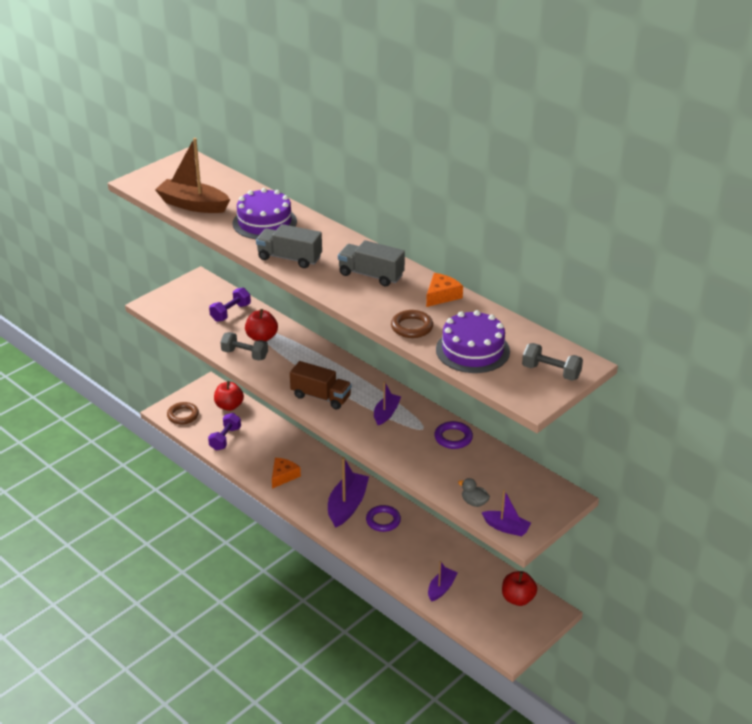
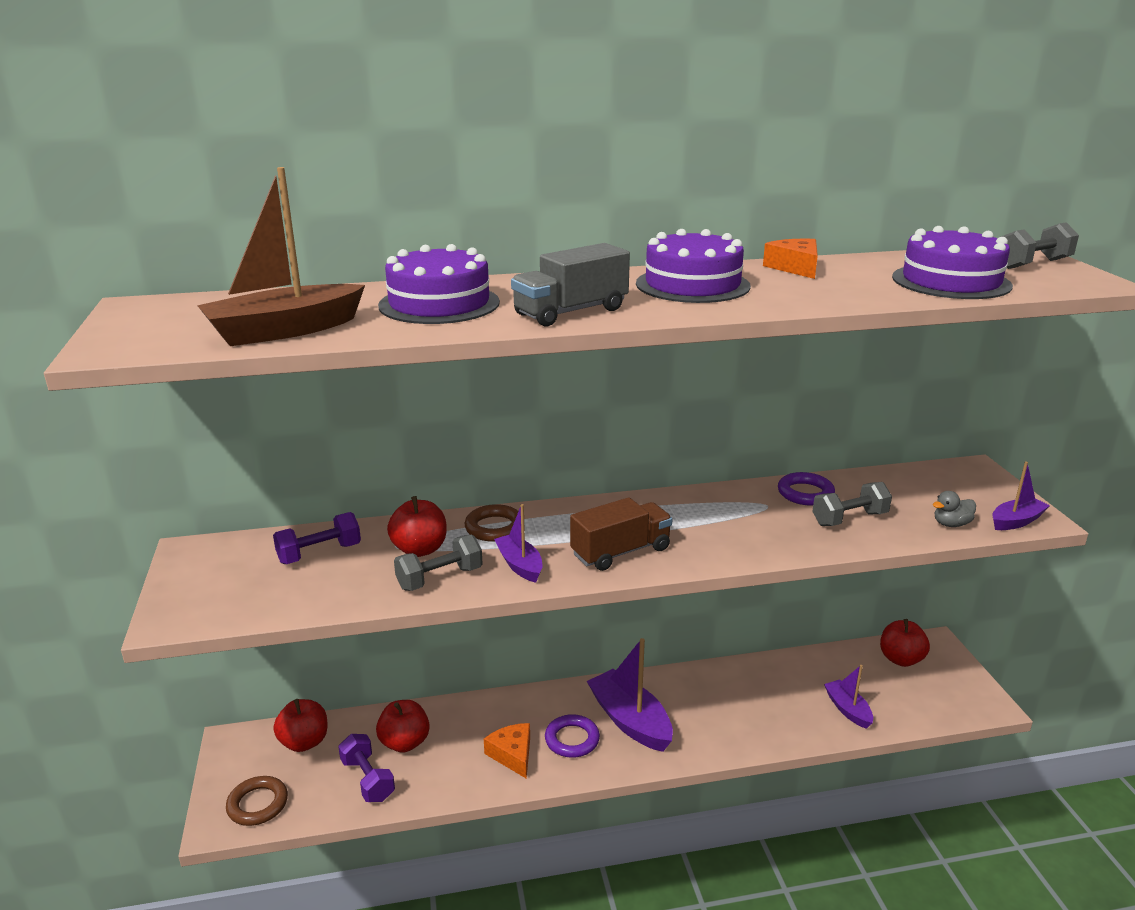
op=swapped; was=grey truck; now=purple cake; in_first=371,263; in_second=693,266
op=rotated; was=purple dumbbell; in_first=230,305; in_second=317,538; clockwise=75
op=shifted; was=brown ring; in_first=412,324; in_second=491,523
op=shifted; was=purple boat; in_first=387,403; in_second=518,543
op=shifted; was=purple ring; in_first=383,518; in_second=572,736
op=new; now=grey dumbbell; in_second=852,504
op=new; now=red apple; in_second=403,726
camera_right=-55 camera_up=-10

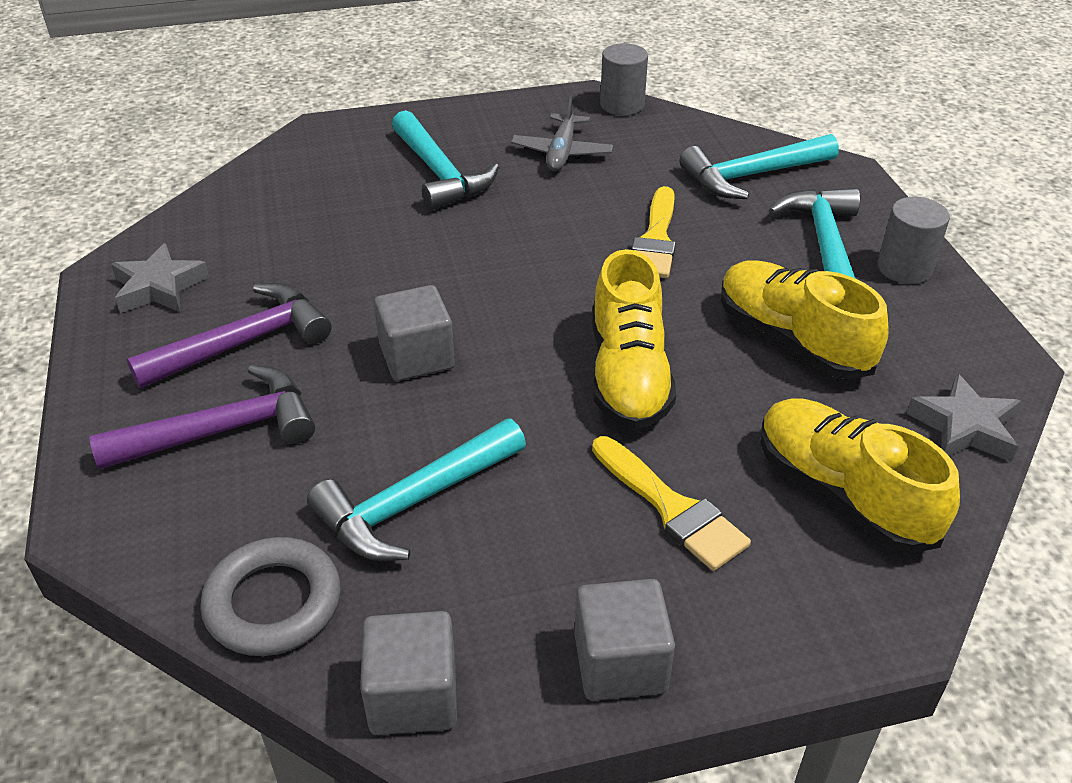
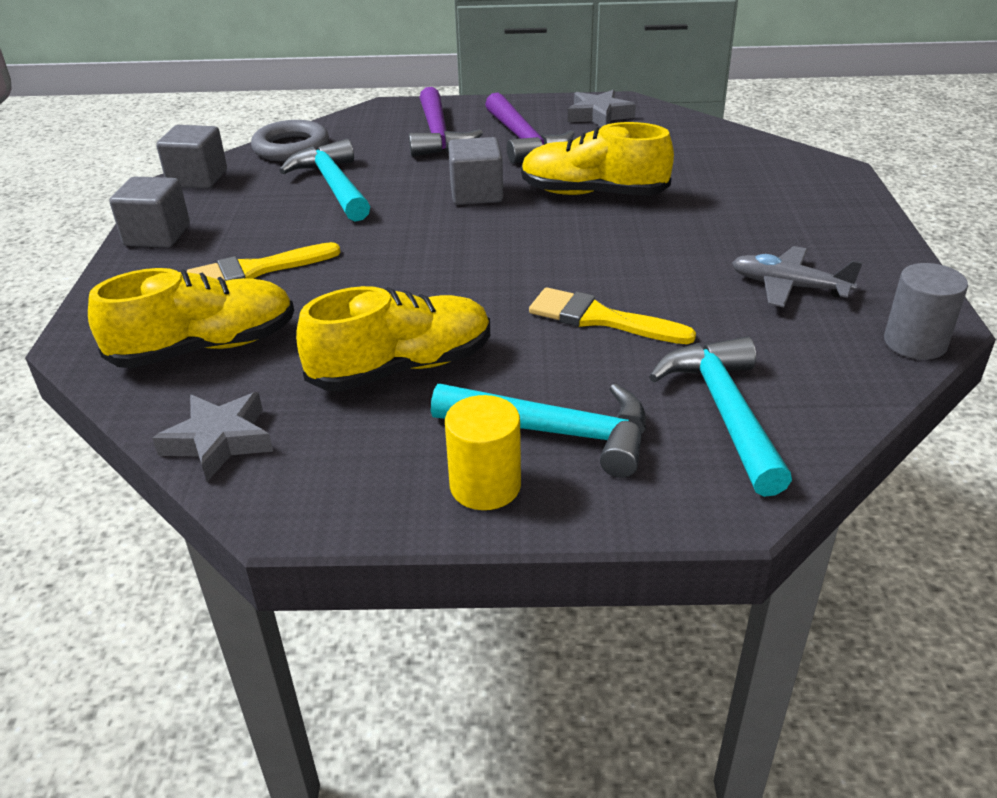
op=gone; was=turquoise hammer; in_first=445,160
op=repainted; was=grey cylinder; now=yellow cylinder; in_first=913,240; in_second=483,452
op=shifted; was=yellow shoe; in_first=634,339; in_second=597,159
camera_right=105 camera_up=-5

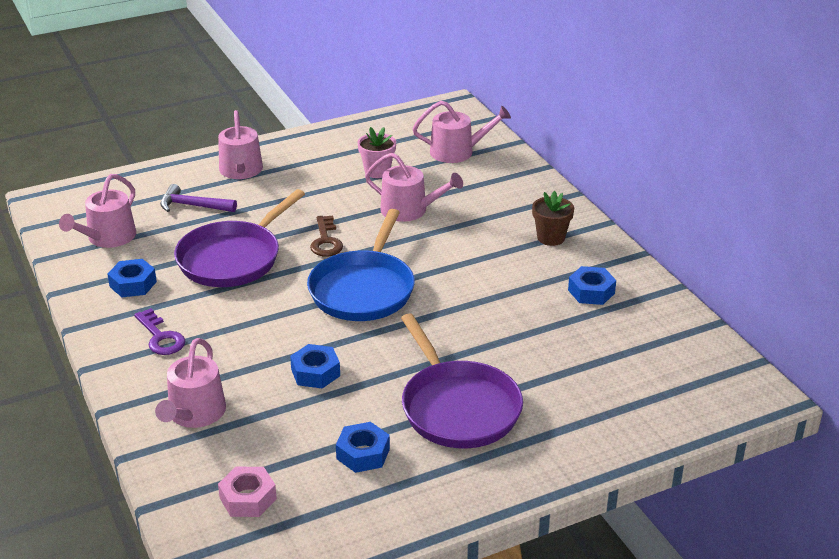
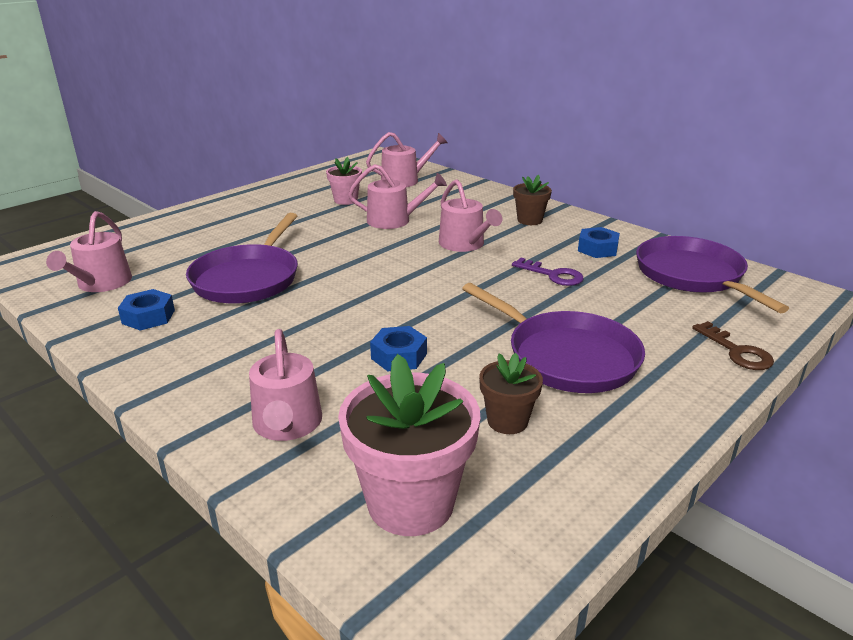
op=shifted; was=pink watering can; in_first=240,144; in_second=470,215
op=gone; was=purple hammer; in_first=198,198
op=gone; was=blue pan; in_first=361,265
op=shifted; was=brown key; in_first=326,236; in_second=733,345
op=shifted; was=purple key; in_first=159,331; in_second=548,272
op=swapped; was=blue nut; now=brown flower pot; in_first=363,447; in_second=511,393
op=swapped; was=pink nut; now=pink flower pot; in_first=247,492; in_second=409,445
op=new; now=purple pan; in_second=712,274
camera_right=-20 camera_up=-5

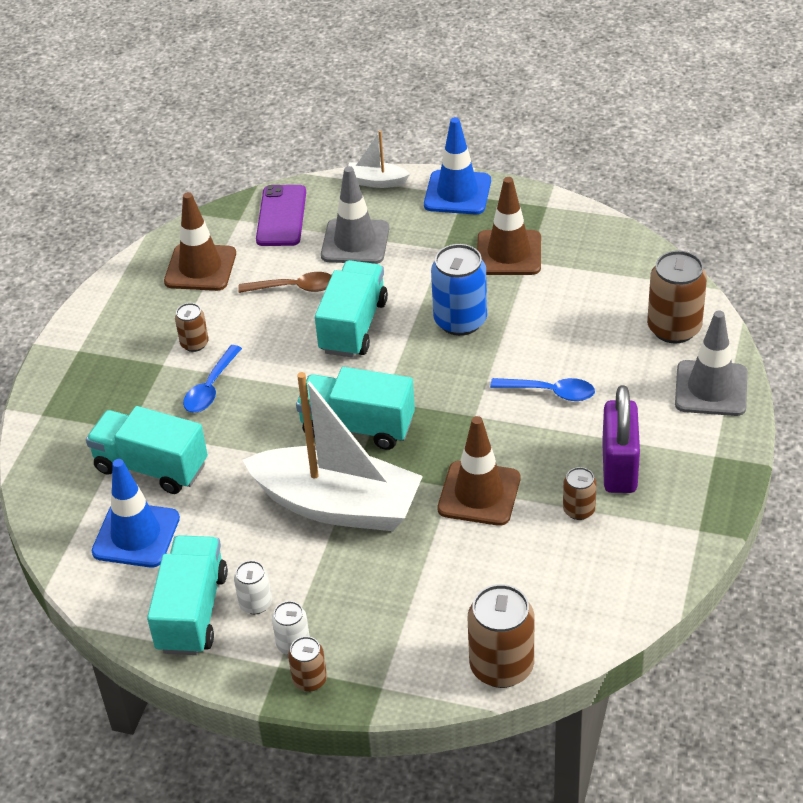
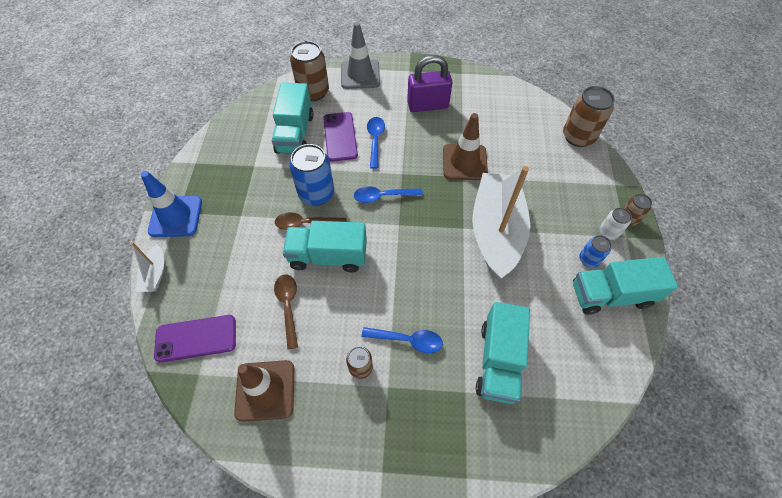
op=gone; was=grey traffic cone; in_first=355,215
op=gone; was=brown traffic cone; in_first=509,226
op=shifted; was=turquoise truck; in_first=355,408; in_second=293,118
op=gone; was=blue traffic cone; in_first=136,513
op=gone; was=brown can; in_first=580,493
op=repainted; was=white can; now=blue can; in_first=253,587; in_second=595,251
op=new; now=purple phone; in_second=340,137
op=new; now=blue spoon; in_second=388,194
op=new; now=brown spoon; in_second=310,221
camera_right=-105 camera_up=15

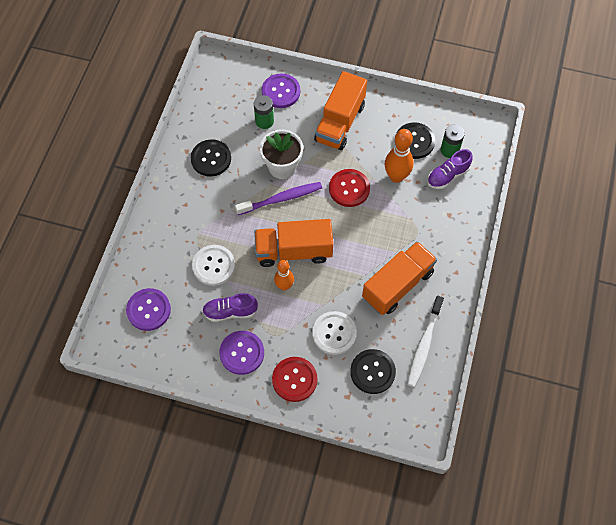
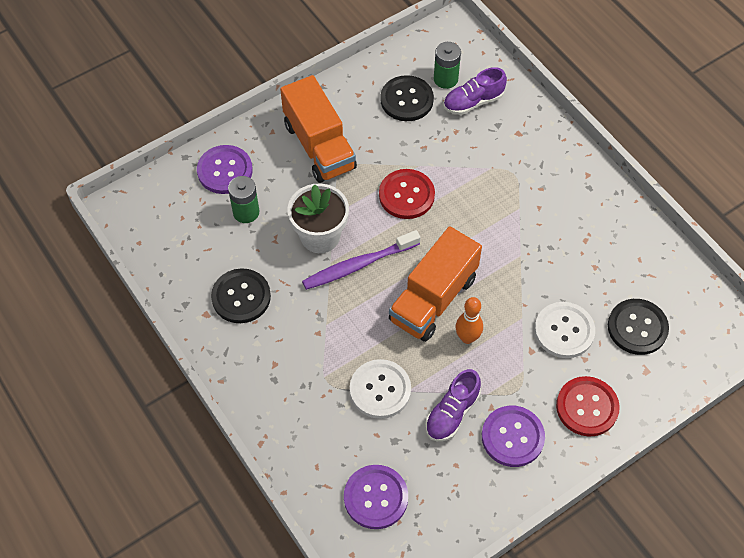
op=gone; was=orange bowling pin; in_first=399,156
op=rotated; was=purple shoe; in_first=450,169; in_second=475,91; clockwise=60
op=rotated; was=purple toothbrush; in_first=278,198; in_second=361,260; clockwise=-135
op=gone; was=orange truck; in_first=399,278
op=gone; was=white toothbrush; in_first=425,341
camera_right=-50 camera_up=-5

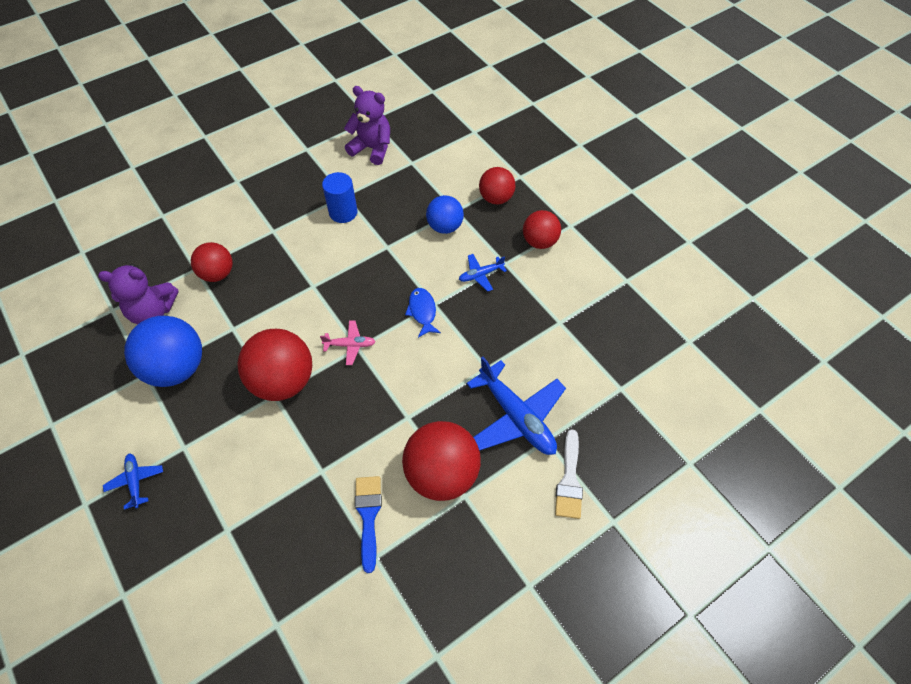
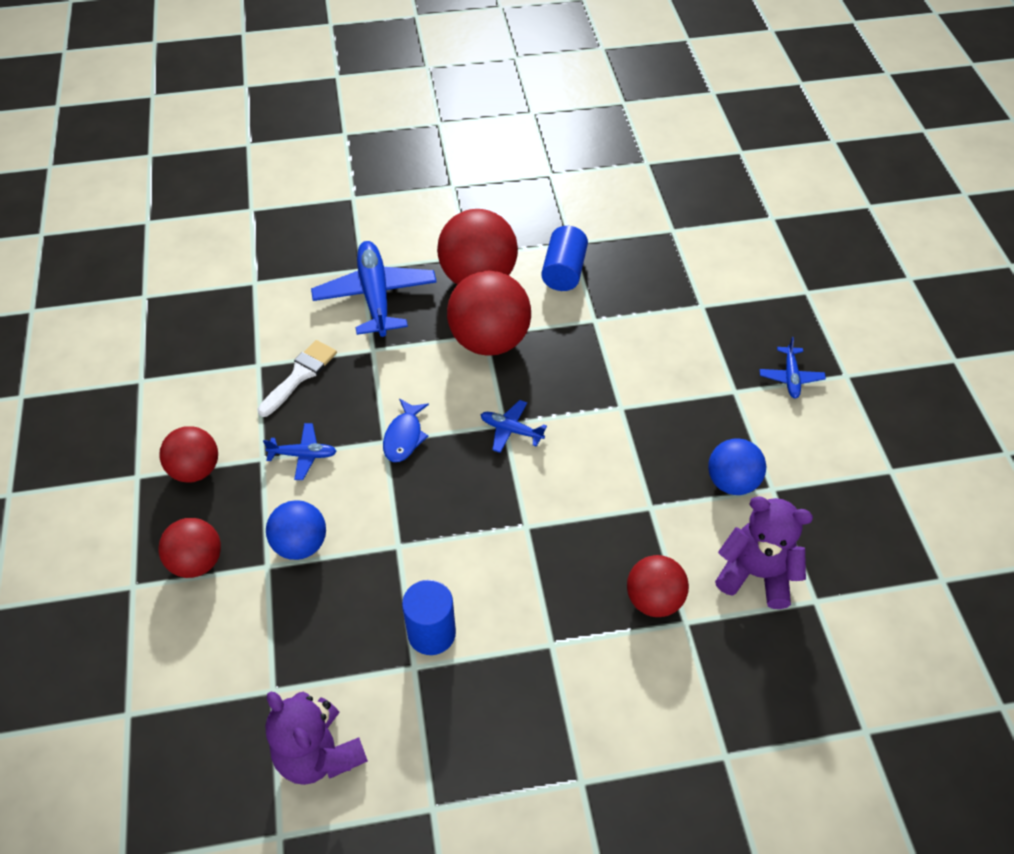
op=scaled; was=blue ball; in_first=163,351; in_second=737,466; ratio=0.61
op=repainted; was=pink plane; now=blue plane; in_first=348,342; in_second=514,426
op=shifted; was=red ball; in_first=274,365; in_second=489,313
op=shifted; was=white brush; in_first=569,474; in_second=297,378
op=swapped; was=blue brush; now=blue cylinder; in_first=368,524; in_second=564,258
camera_right=-155 camera_up=-5

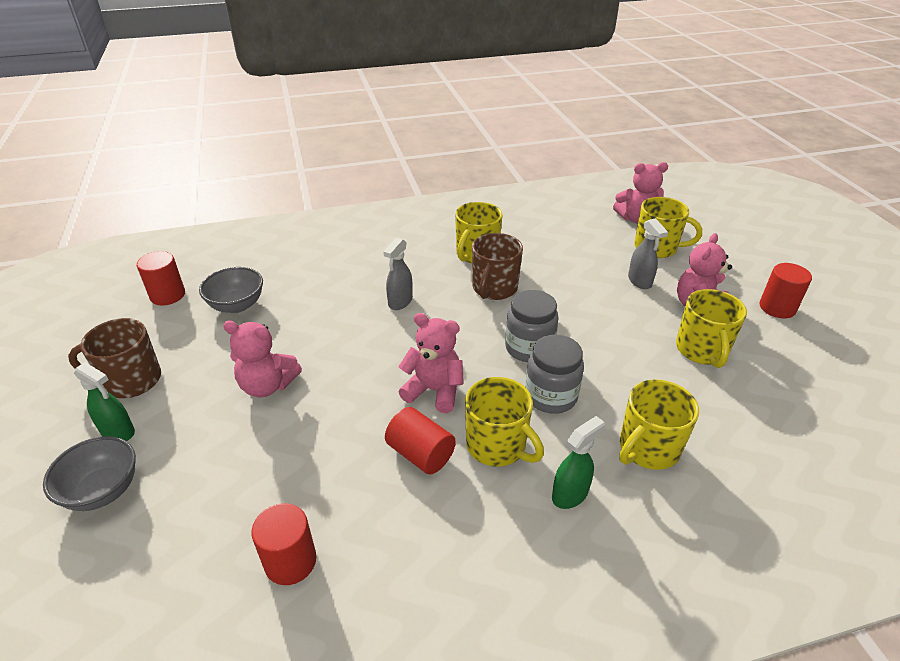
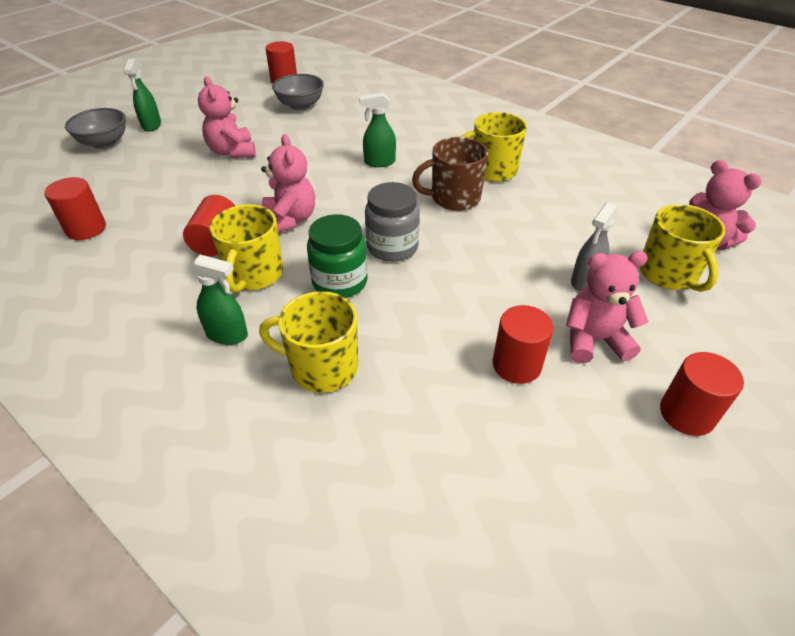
op=repainted; was=grey spray bottle; now=green spray bottle; in_first=398,274; in_second=377,130
op=swapped; was=yellow mug; now=red cylinder; in_first=711,328; in_second=523,344
op=gone; was=brown mug; in_first=114,358
op=repainted; was=grey jar; now=green jar; in_first=554,374; in_second=337,256
camera_right=55 camera_up=5

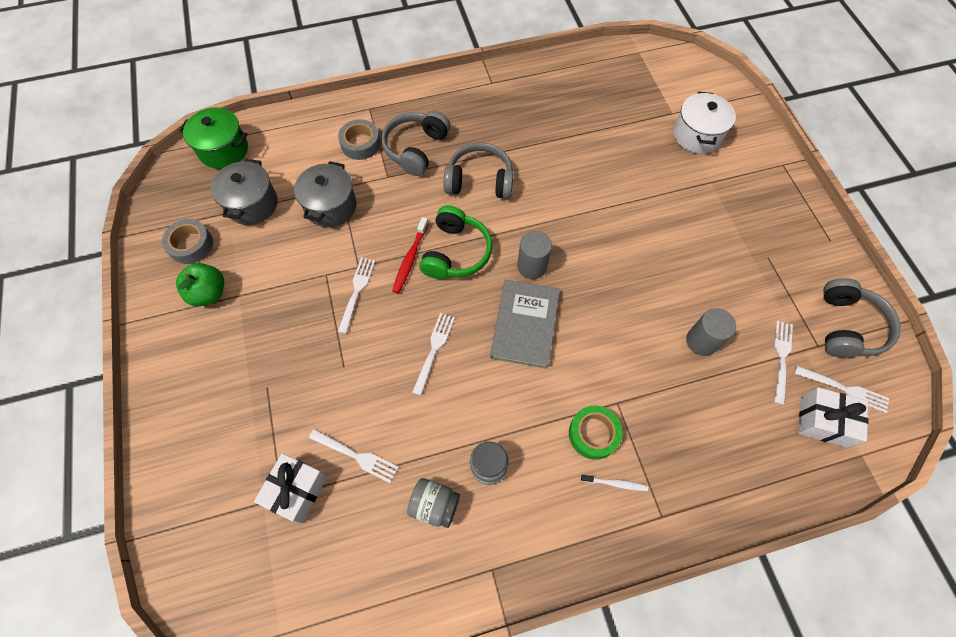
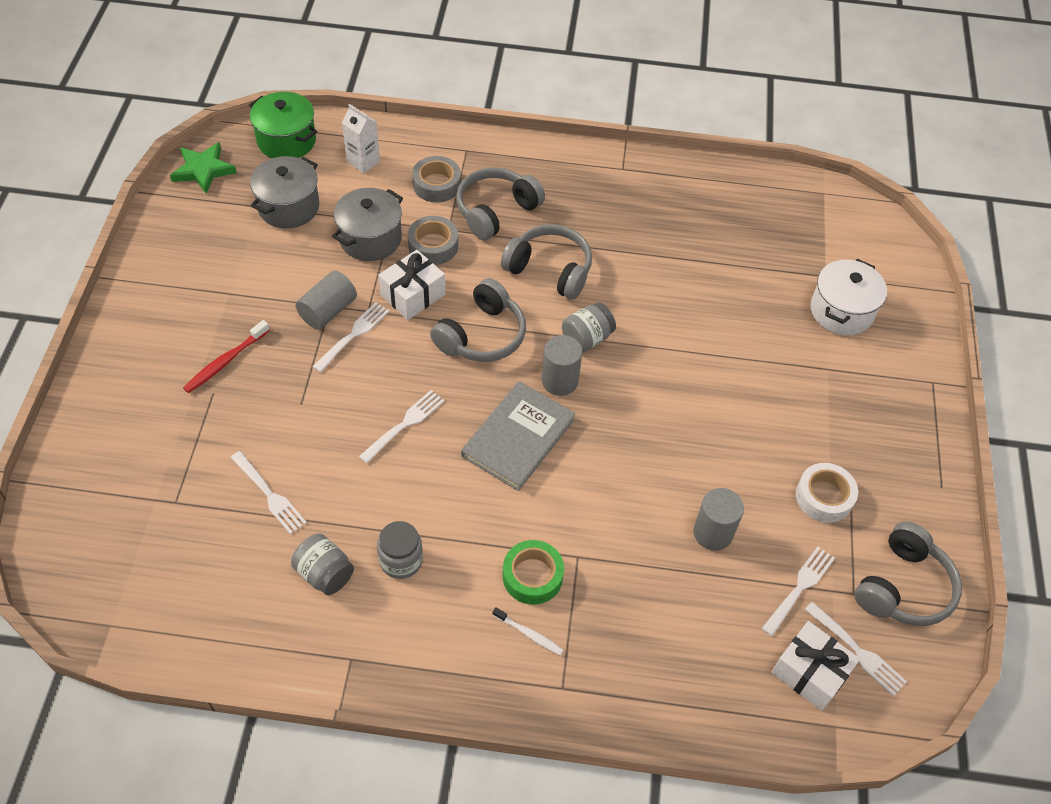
op=repainted; was=green headphones; now=grey headphones; in_first=456,242; in_second=478,320
op=shifted; was=red toothbrush; in_first=410,255; in_second=226,356
op=shifted; was=grey tape; in_first=187,241; in_second=433,240
op=gone; was=green apple; in_first=200,284
op=shifted; was=white gift; in_first=291,488; in_second=412,285
op=new; now=white carton; in_second=361,138
op=new; now=green star; in_second=203,168
op=new; now=grey cylinder; in_second=326,300
op=new; now=grey jar; in_second=589,327
op=new; now=white tape; in_second=827,493
camera_right=20 camera_up=-10

